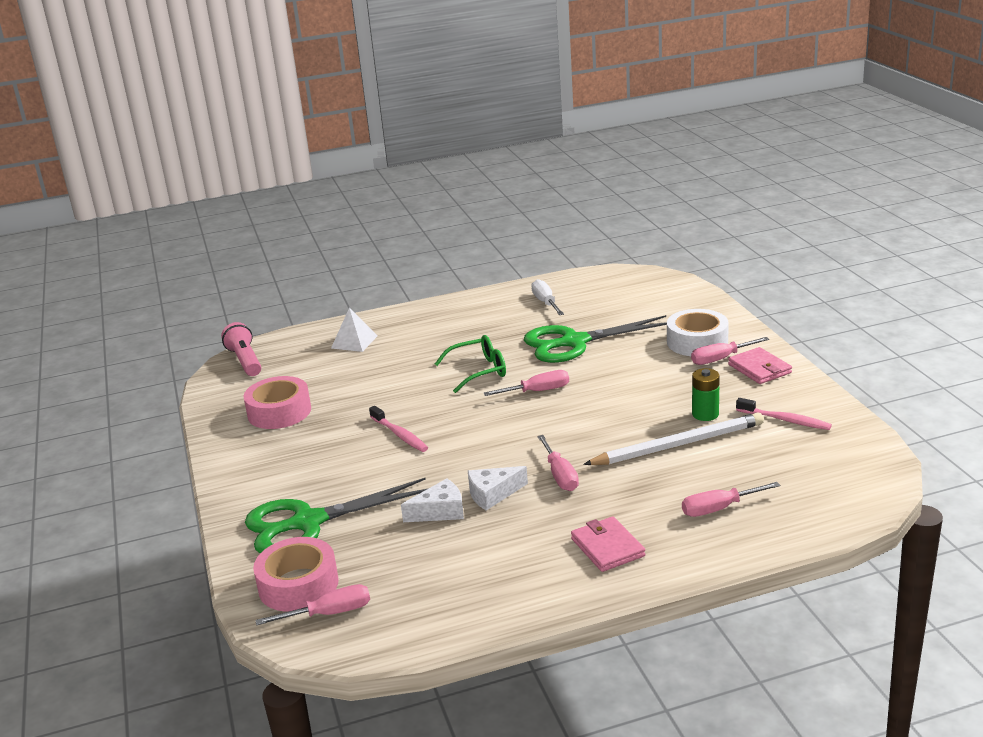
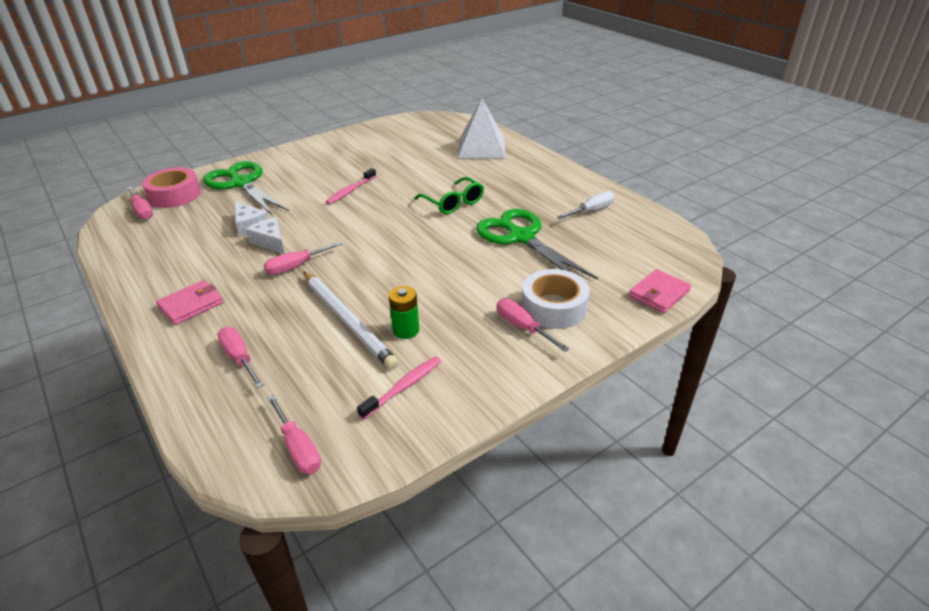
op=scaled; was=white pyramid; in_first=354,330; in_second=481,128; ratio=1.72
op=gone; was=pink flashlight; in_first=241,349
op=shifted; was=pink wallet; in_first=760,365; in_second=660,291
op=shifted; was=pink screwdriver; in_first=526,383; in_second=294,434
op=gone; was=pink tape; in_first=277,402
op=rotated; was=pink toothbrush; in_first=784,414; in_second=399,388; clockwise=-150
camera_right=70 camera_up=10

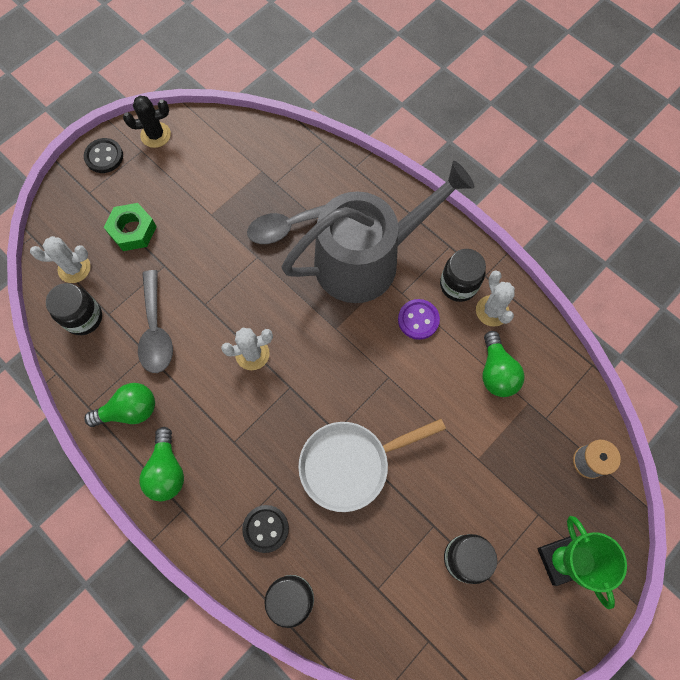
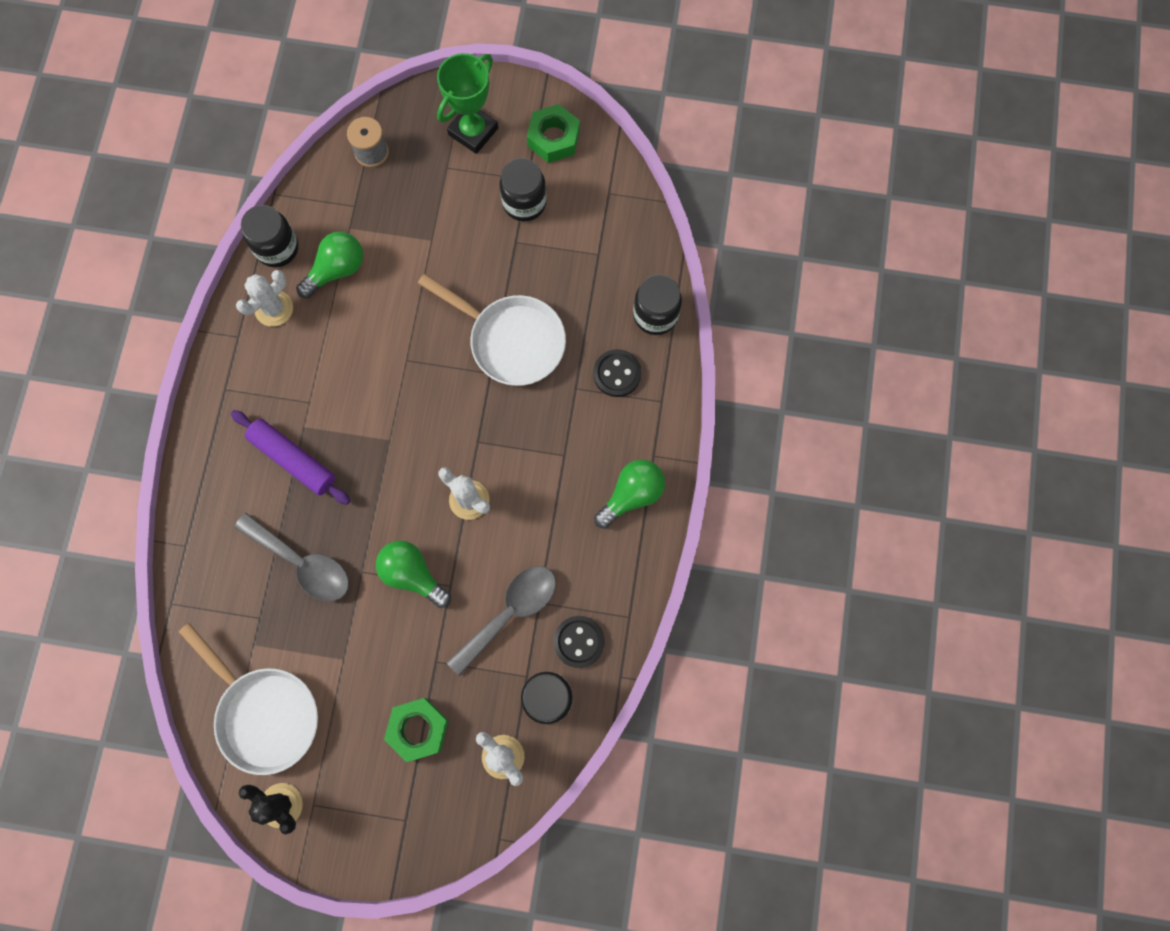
op=shifted; was=black button; in_first=103,155; in_second=579,642
op=swapped; was=grey watering can; now=purple rolling pin; in_first=378,232; in_second=291,457
op=shifted; was=black jar; in_first=463,275; in_second=269,236
op=gone; was=purple button; in_first=419,319
op=shifted; was=green light bulb; in_first=119,405; in_second=413,574
op=new; now=green nut; in_second=553,133
op=new; now=white pan; in_second=248,699
camera_right=-125 camera_up=5

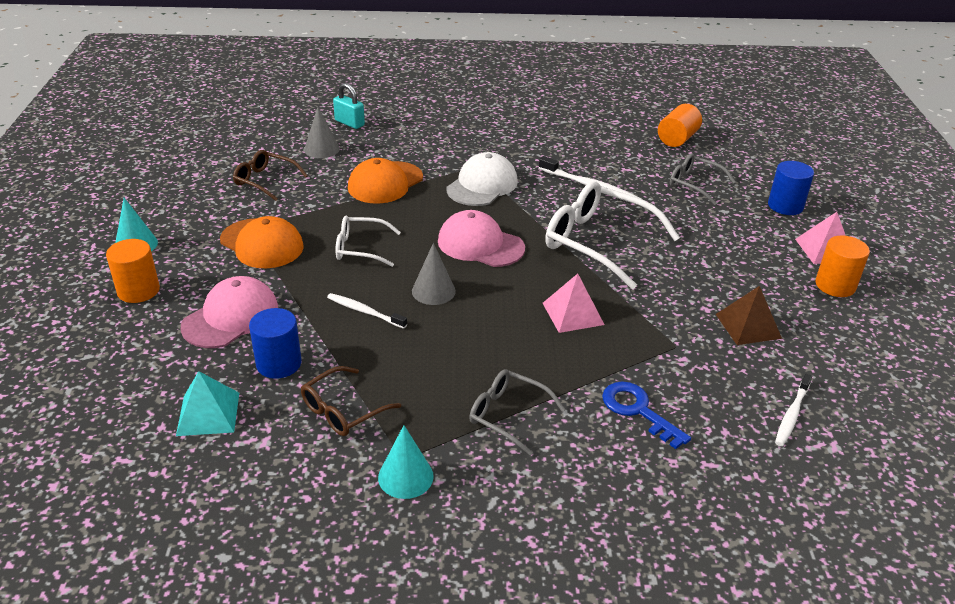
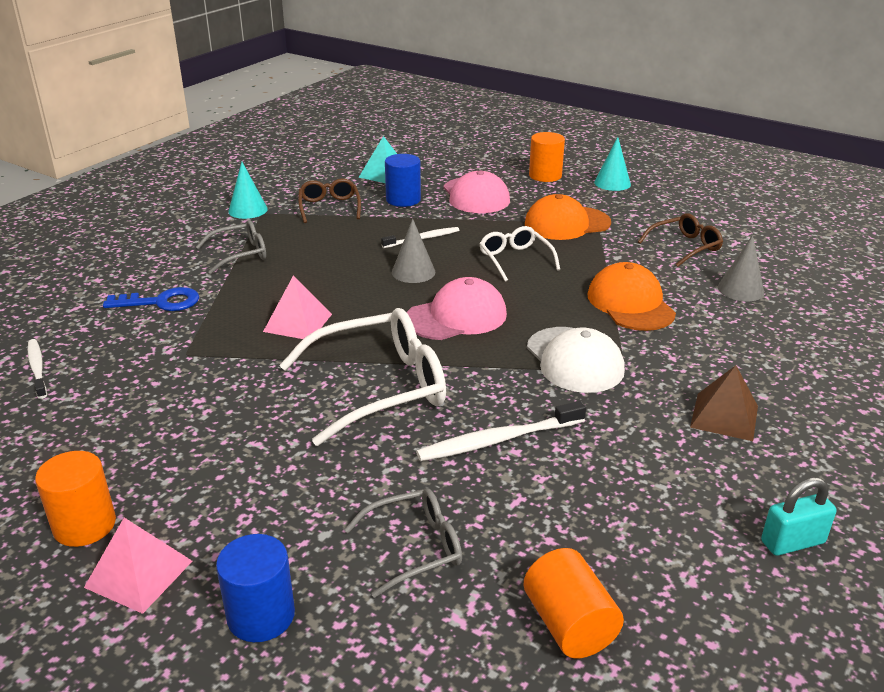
op=shifted; was=turquoise padlock; in_first=349,106; in_second=798,516
op=rotated; was=white glasses; in_first=368,241; in_second=519,254; clockwise=-60
op=shifted; was=brown pyramid; in_first=749,315; in_second=724,403
camera_right=125 camera_up=-5

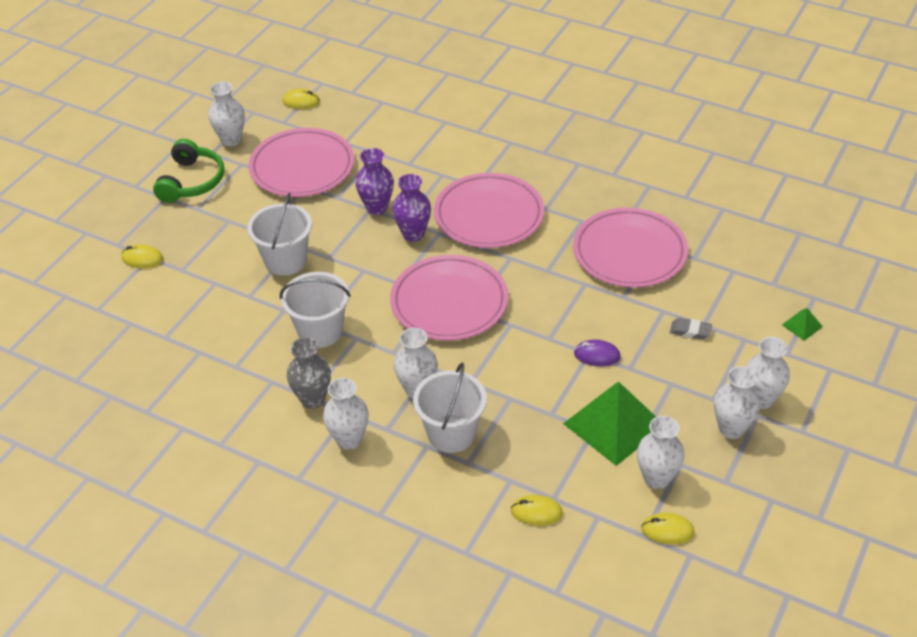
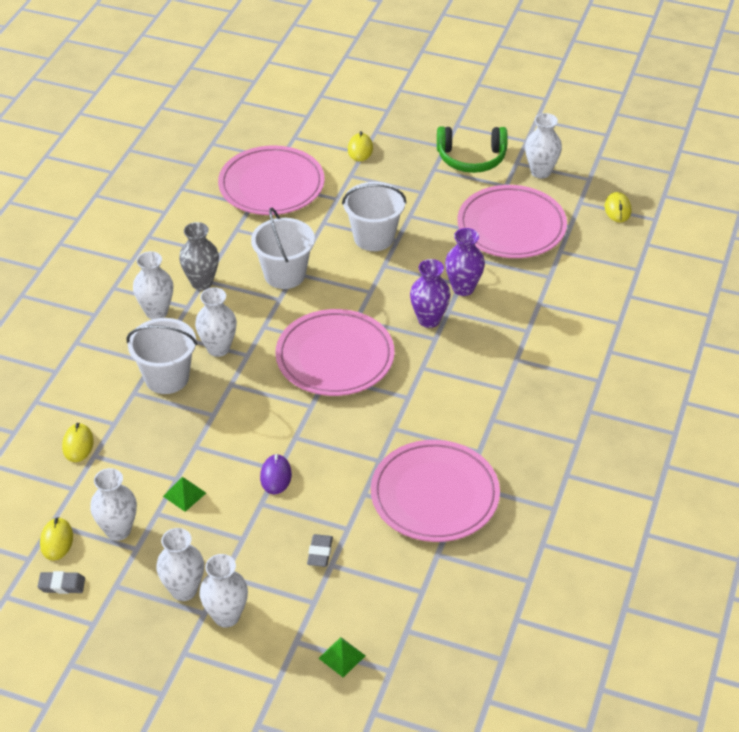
op=shifted; was=pink plate; in_first=489,210; in_second=271,180
op=scaled; was=green pyramid; in_first=609,424; in_second=184,494; ratio=0.43
op=new; now=grey eraser; in_second=61,582
camera_right=80 camera_up=0

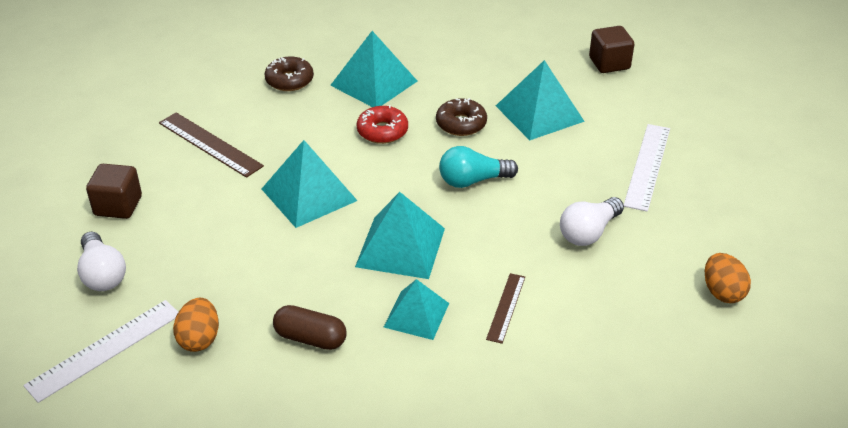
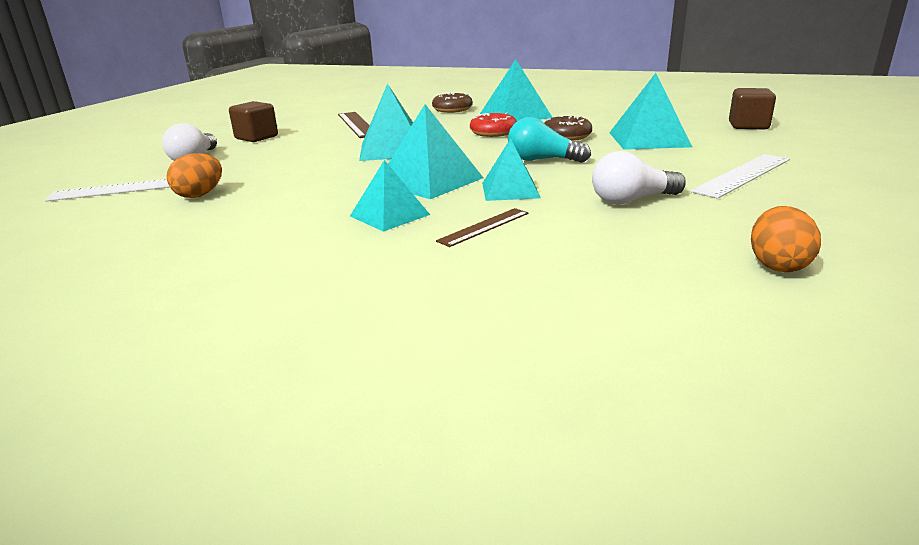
op=gone; was=brown capsule; in_first=310,327
op=new; now=turquoise pyramid; in_second=511,169
camera_right=30 camera_up=-15

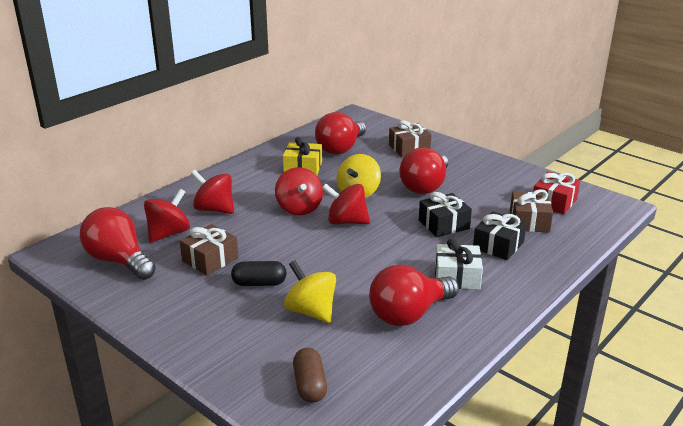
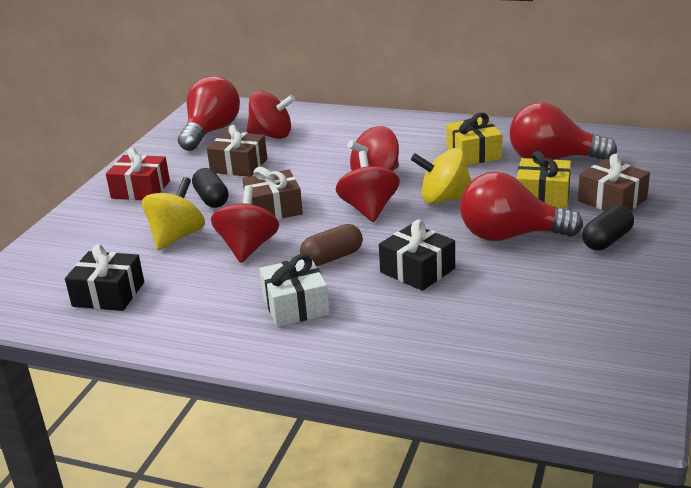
op=shifted; was=red spinning top; in_first=212,192; in_second=245,224
op=shifted; was=red gift; in_first=556,193; in_second=138,174
op=shifted; was=brown gift; in_first=531,210; in_second=272,193
op=shifted; was=black gift; in_first=500,235; in_second=104,277
op=gone; was=red light bulb; in_first=414,295
op=shifted; was=brown capsule; in_first=310,375; in_second=331,245
op=new; now=yellow gift; in_second=544,179
op=new; now=black capsule; in_second=608,228
camera_right=70 camera_up=0

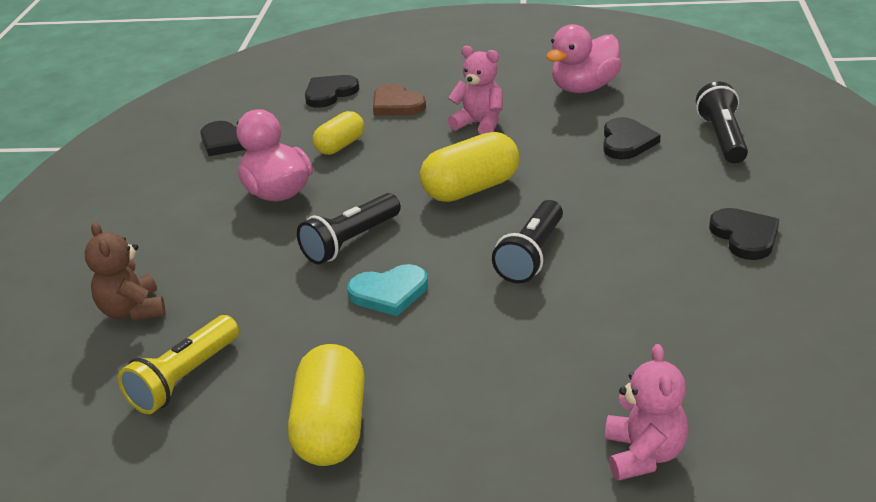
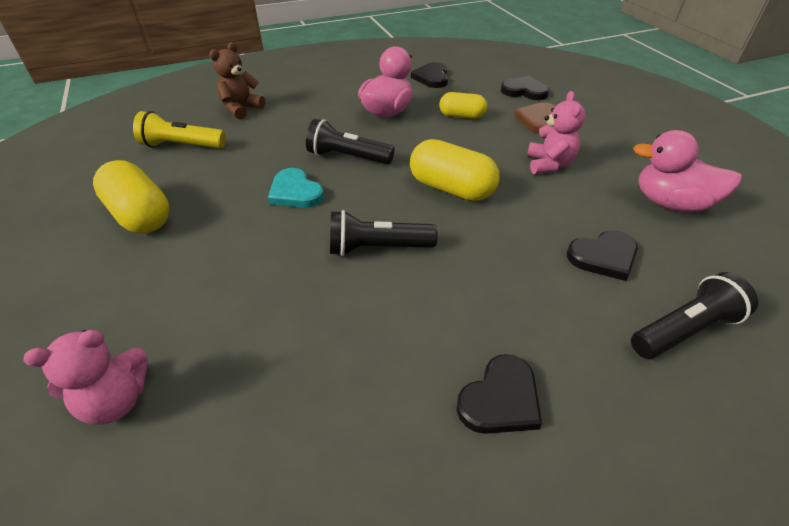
op=rotated; was=yellow capsule; in_first=326,405; in_second=131,196; clockwise=75
camera_right=60 camera_up=10

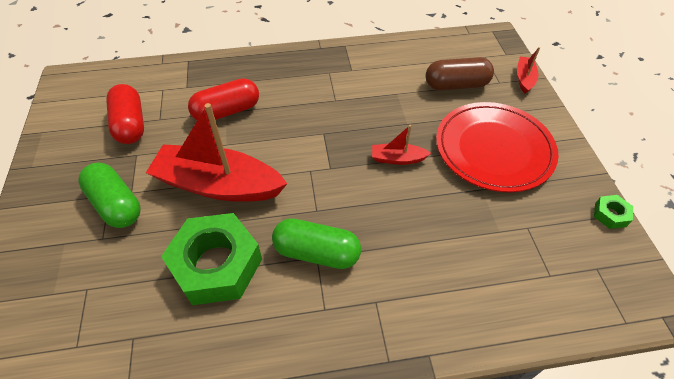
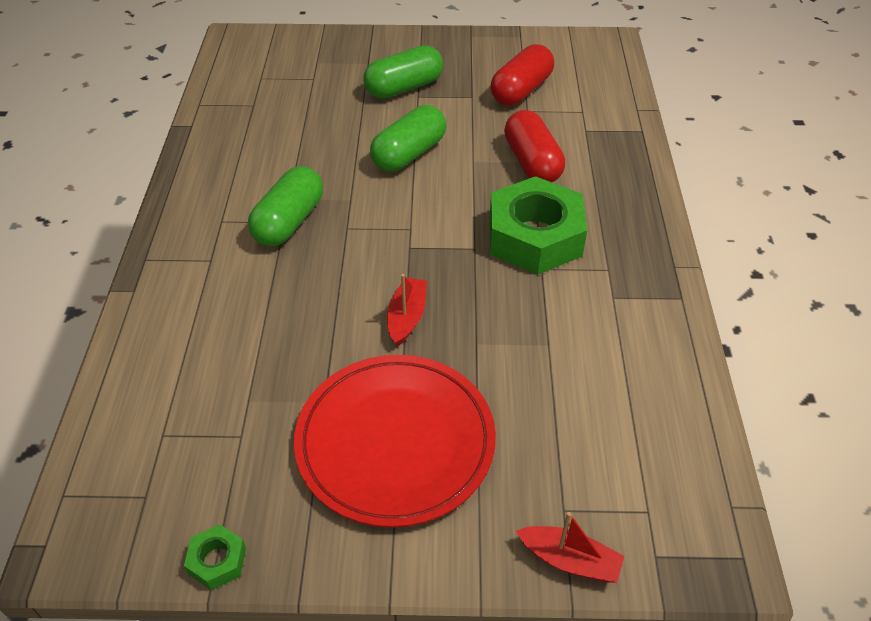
op=gone; was=brown capsule; in_first=460,73
op=rotated; was=red capsule; in_first=125,114; in_second=522,75; clockwise=-45
op=swapped; was=red boat; now=green capsule; in_first=216,152; in_second=408,138
op=shifted; was=green nut; in_first=211,259; in_second=538,225
camera_right=100 camera_up=-5

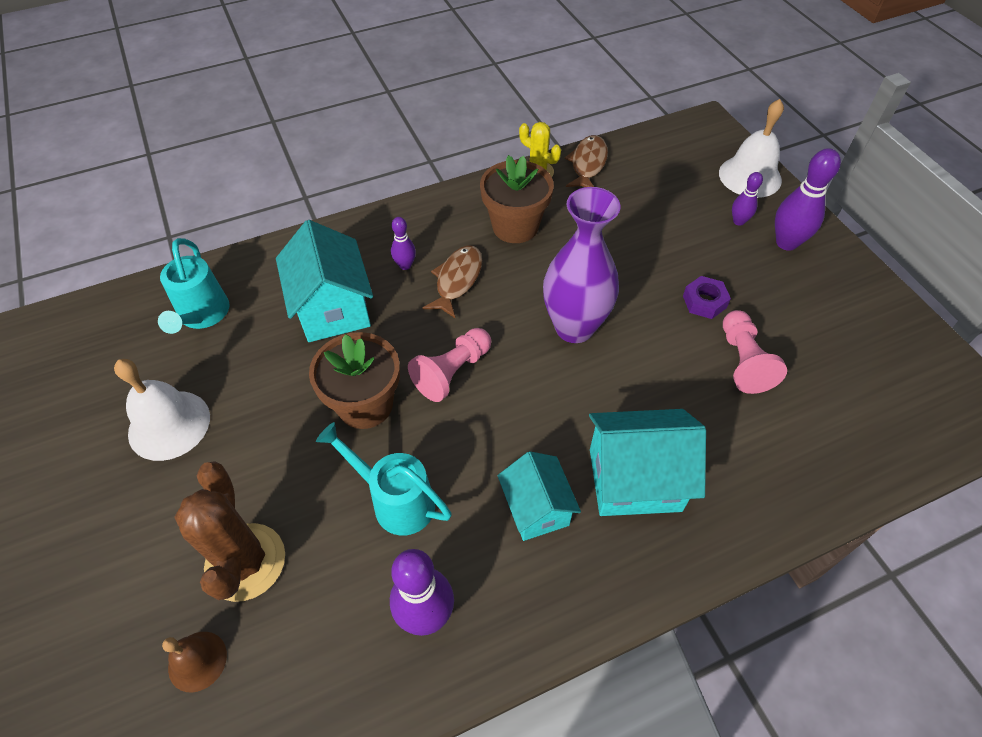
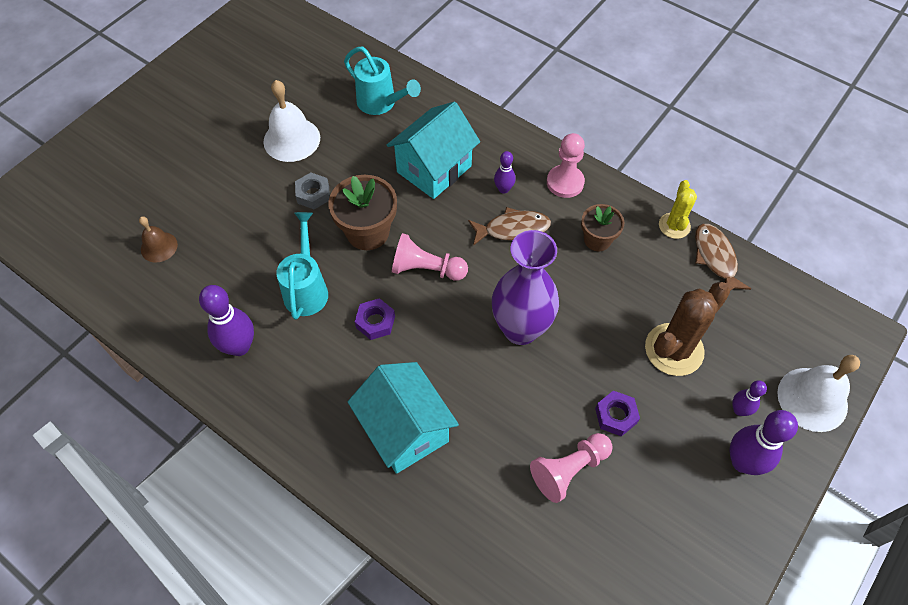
op=rotated; was=brown fish; in_first=586,161; in_second=723,257; clockwise=-90
op=scaled; was=brown flower pot; in_first=517,199; in_second=602,227; ratio=0.63
op=rotated; was=turquoise watering can; in_first=193,286; in_second=382,81; clockwise=-105
op=gone; was=turquoise house; in_first=539,496
op=shifted; was=brown cactus; in_first=229,531; in_second=687,329
op=new; now=pink pawn; in_second=566,165
op=new; now=grey nut; in_second=312,191
op=new; now=purple nut; in_second=375,319
camera_right=60 camera_up=5

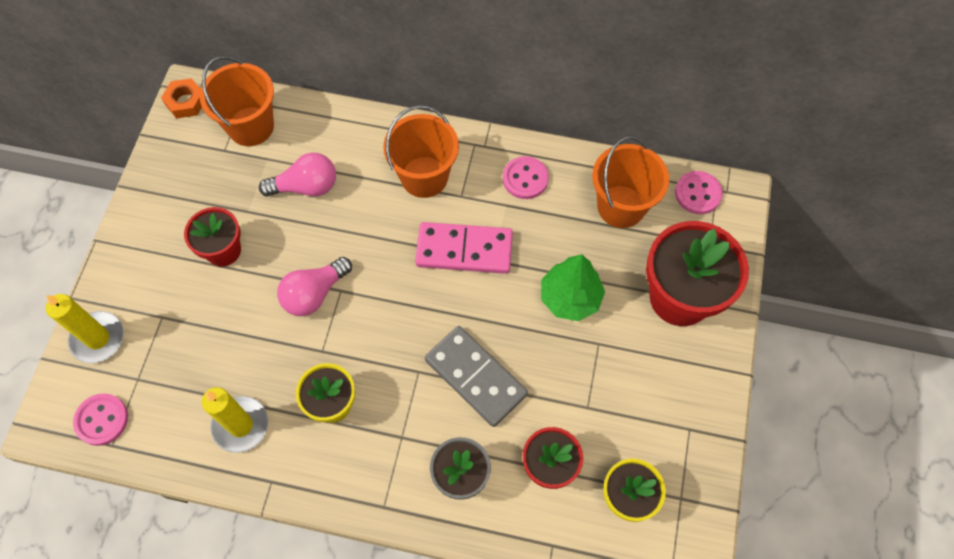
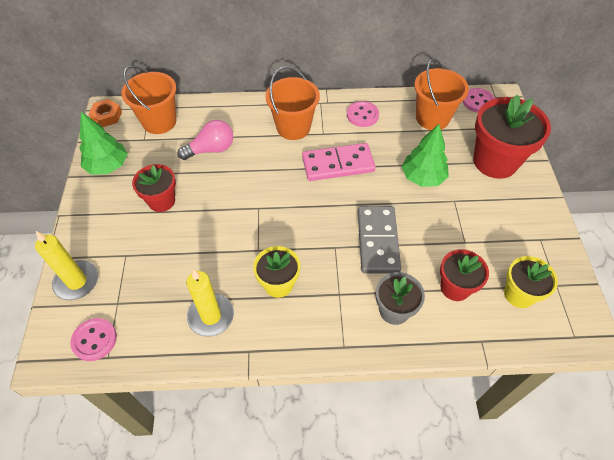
op=gone; was=pink light bulb; in_first=314,286
op=rotated; was=grey domino; in_first=476,376; in_second=379,239; clockwise=60
op=new; now=green tree; in_second=103,143
camera_right=-15 camera_up=-10

